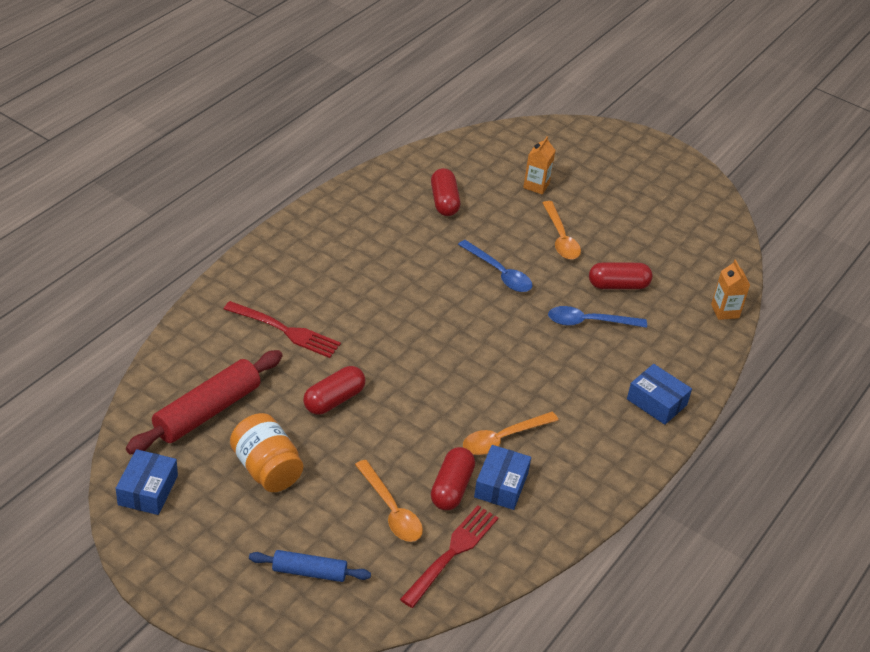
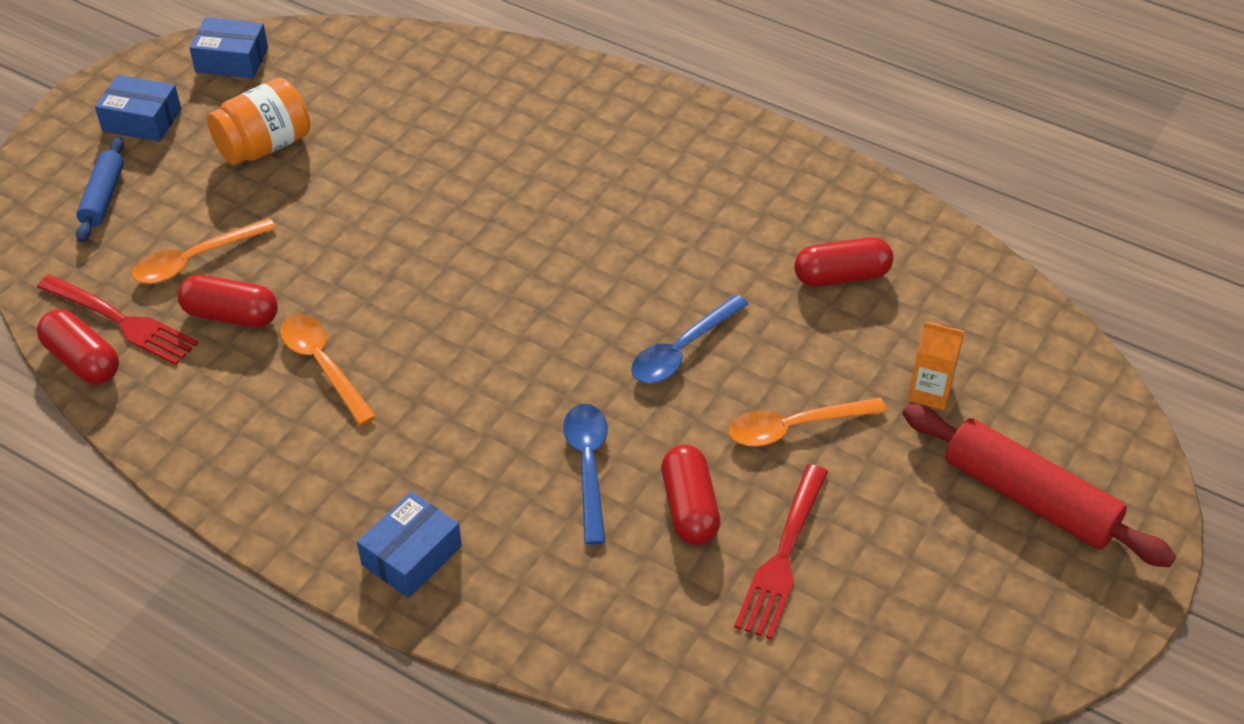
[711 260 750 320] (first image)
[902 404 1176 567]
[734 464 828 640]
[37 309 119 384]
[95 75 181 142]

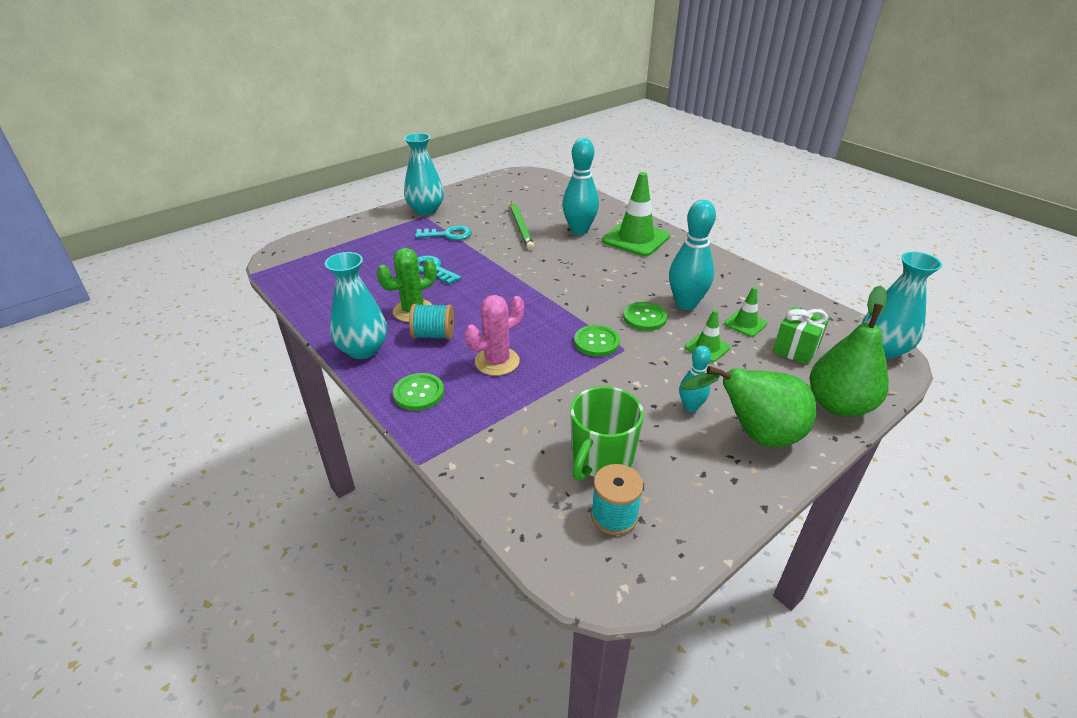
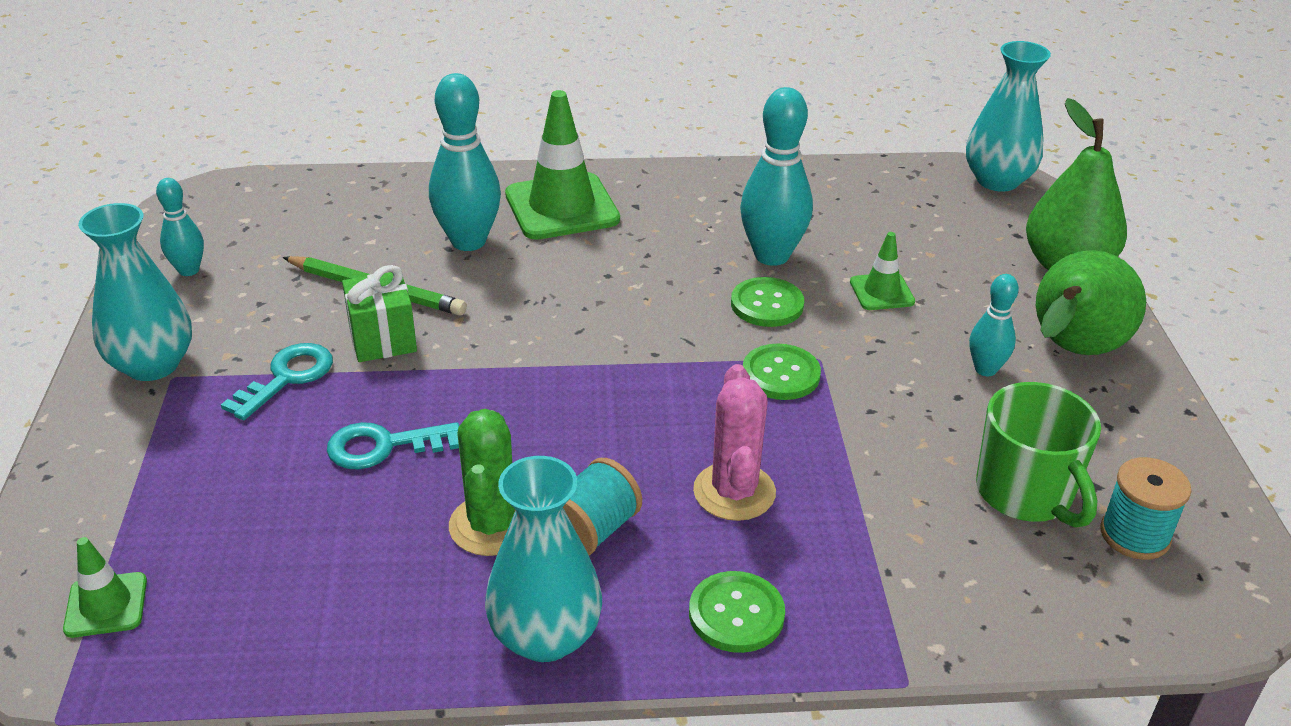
[156 178 204 276]
[63 537 147 638]
[342 265 417 362]

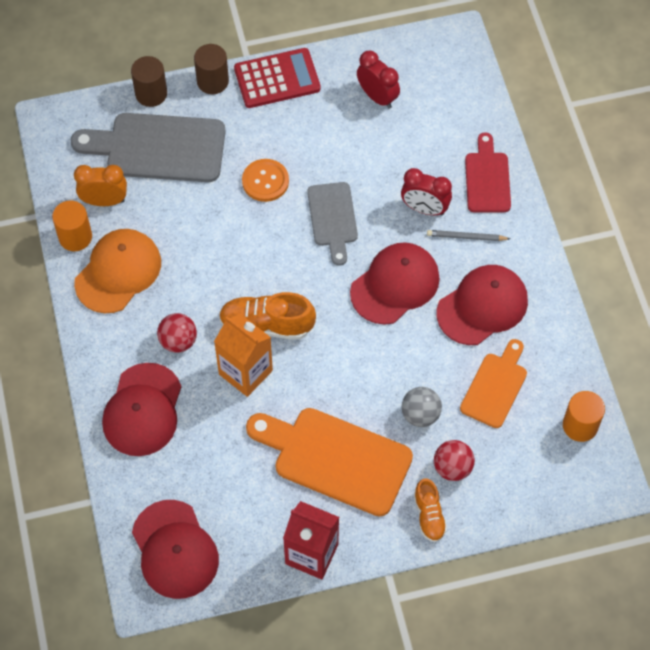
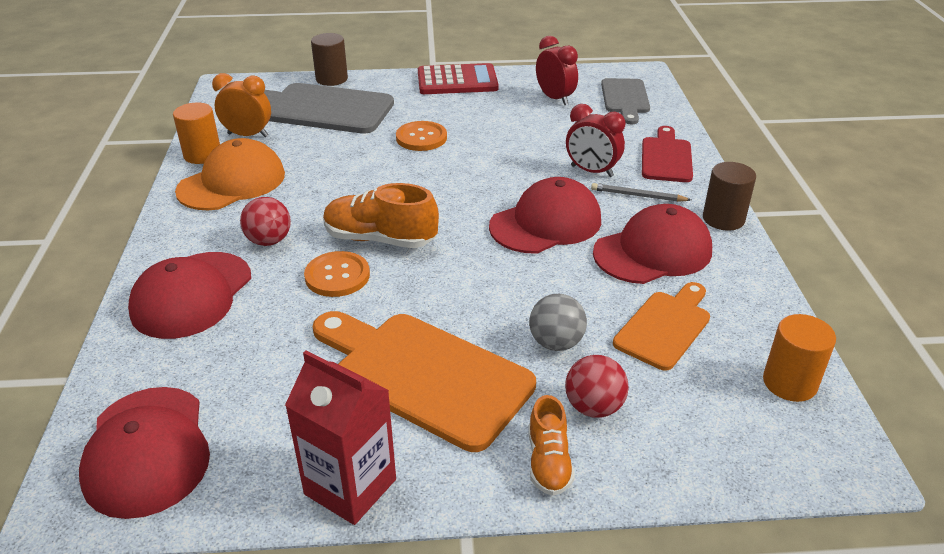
[703 162 756 230]
[601 78 650 124]
[304 251 370 297]

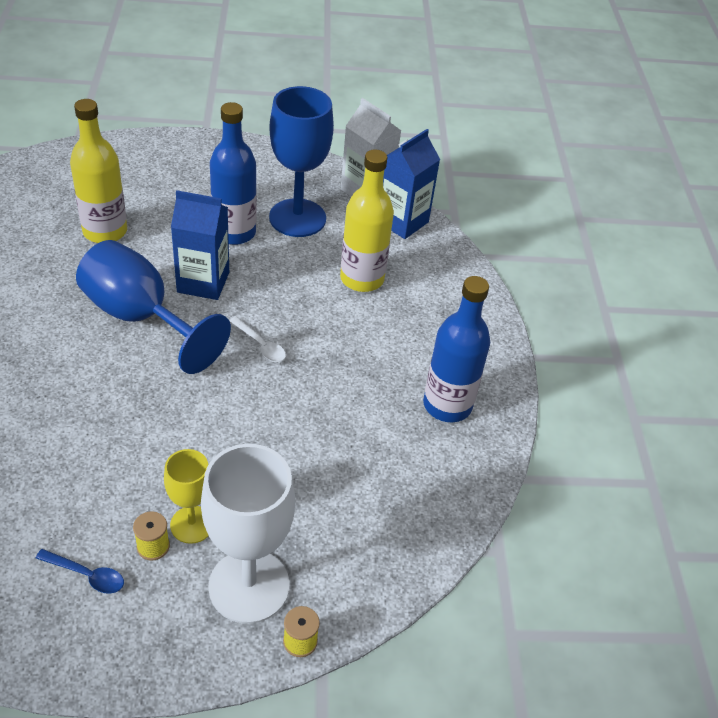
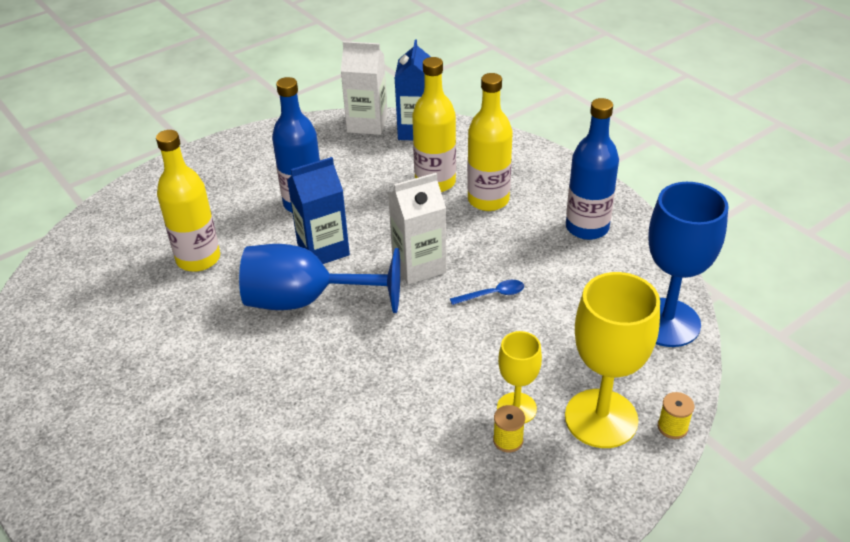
[467 73 513 211]
[450 280 524 305]
[648 182 729 347]
[388 173 447 284]
[565 272 660 448]

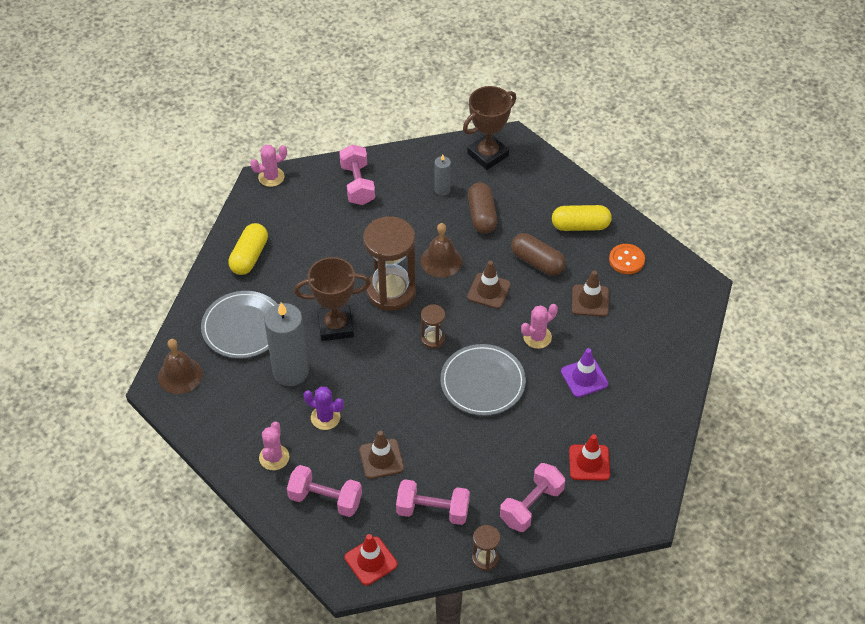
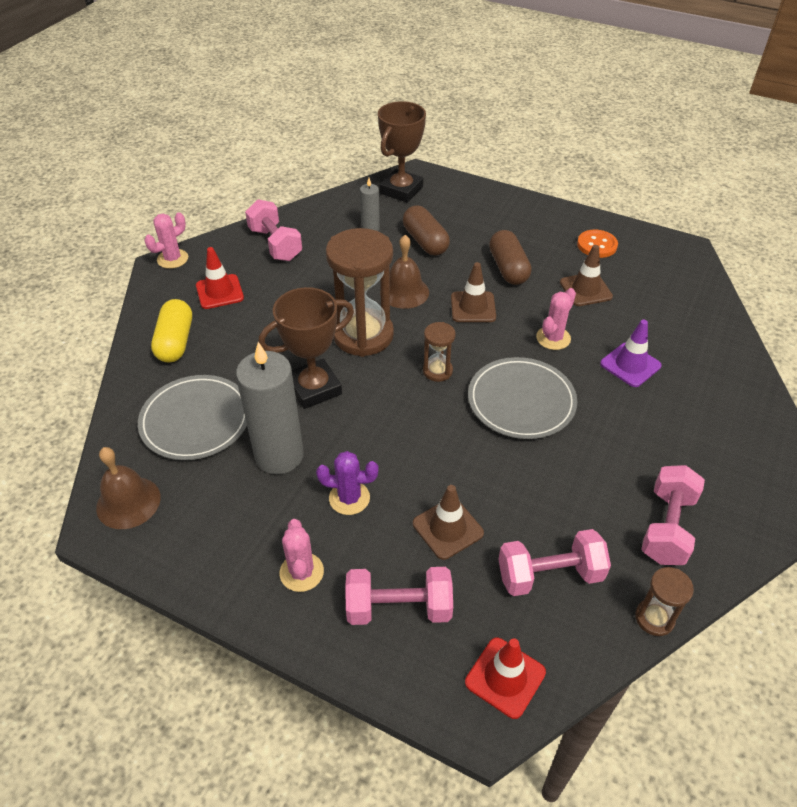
[552 205 612 231] (first image)
[196 247 244 309]
[489 230 532 285]

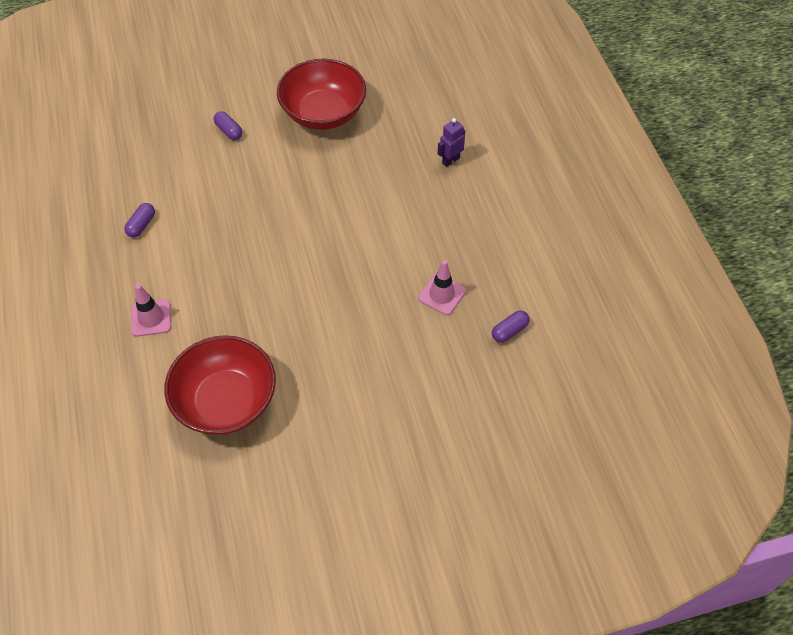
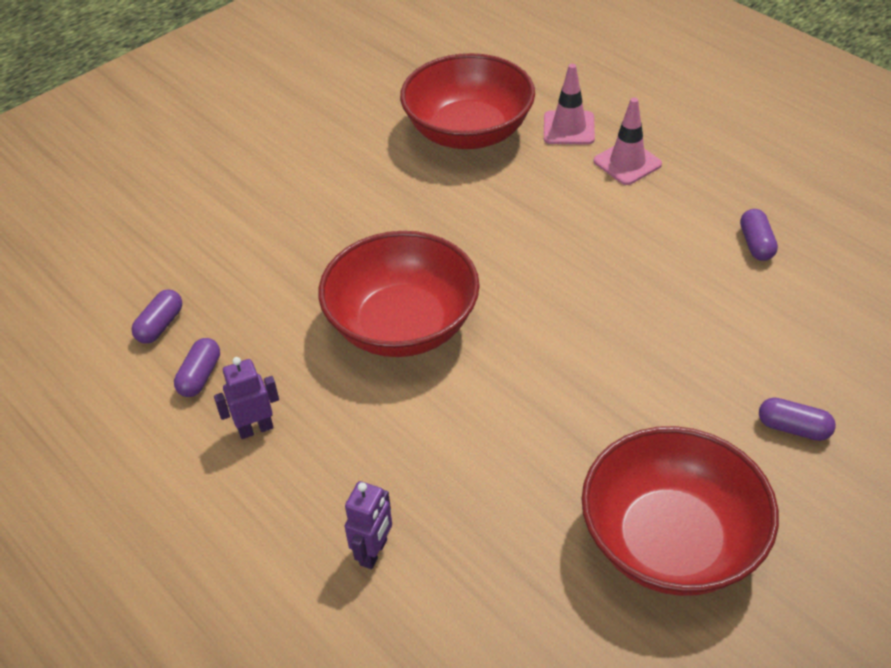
[174 338 220 397]
[214 357 279 439]
[318 231 480 357]
[544 64 595 145]

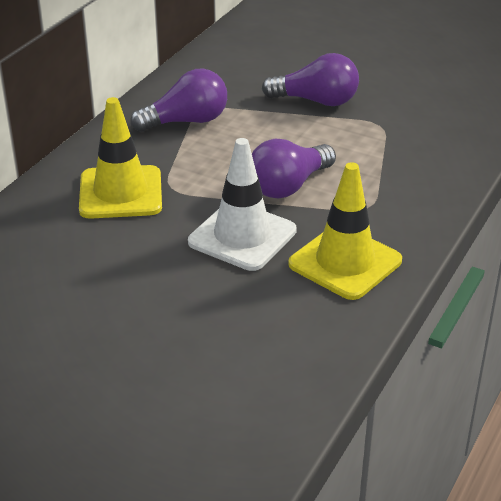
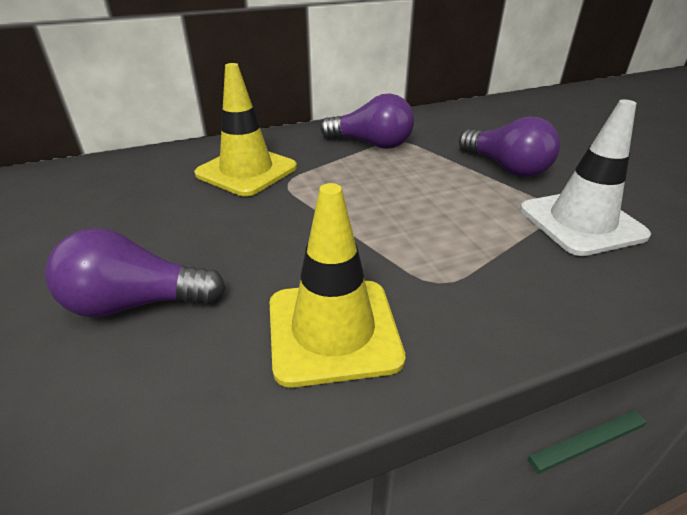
[520 99 651 256]
[45 228 226 317]

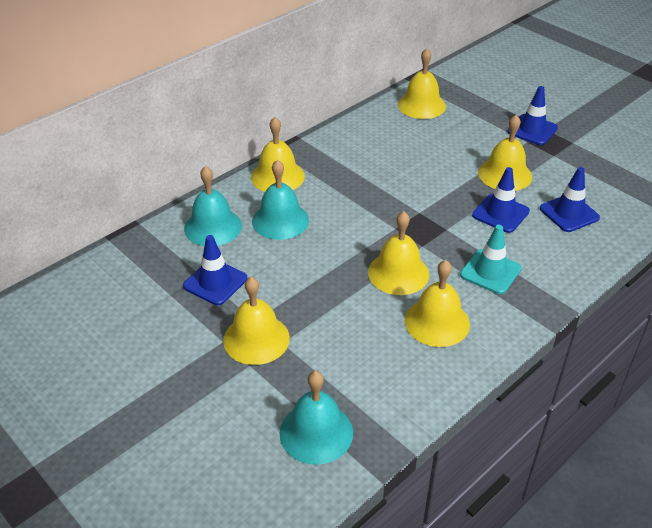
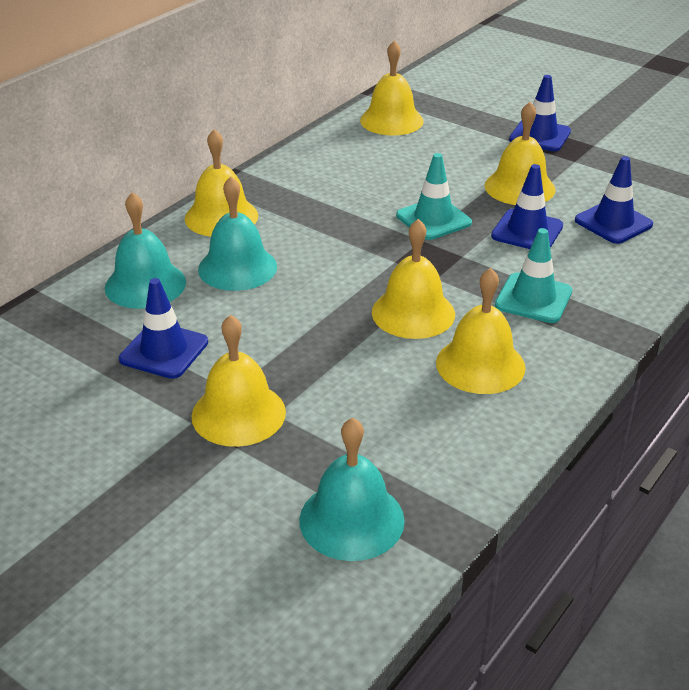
[396 153 472 240]

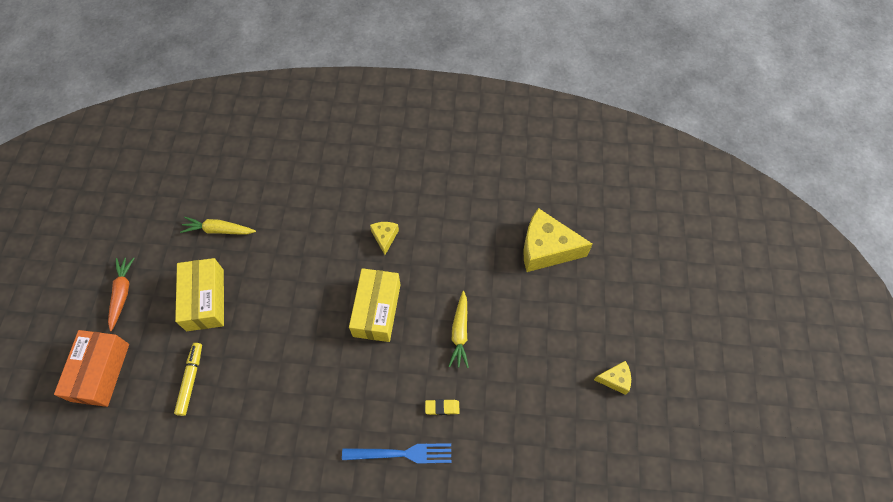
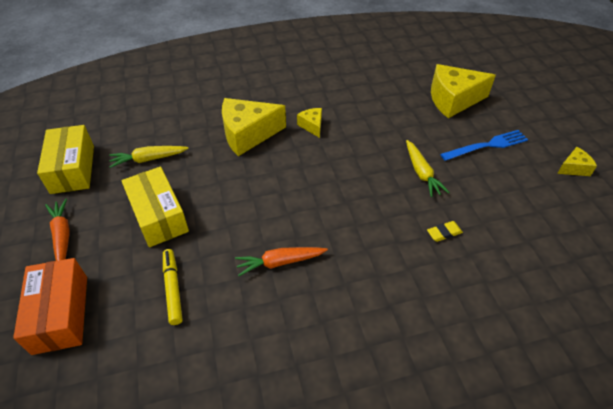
[222 98 286 156]
[235 247 328 276]
[440 130 528 161]
[37 125 94 194]

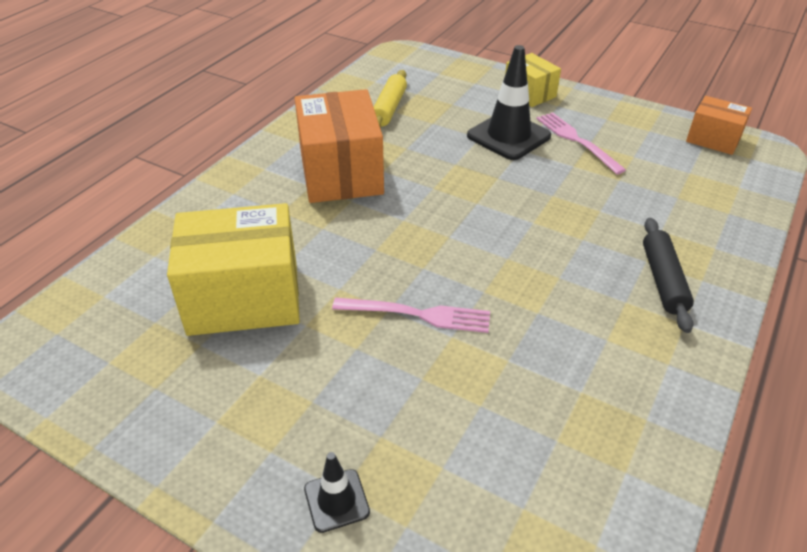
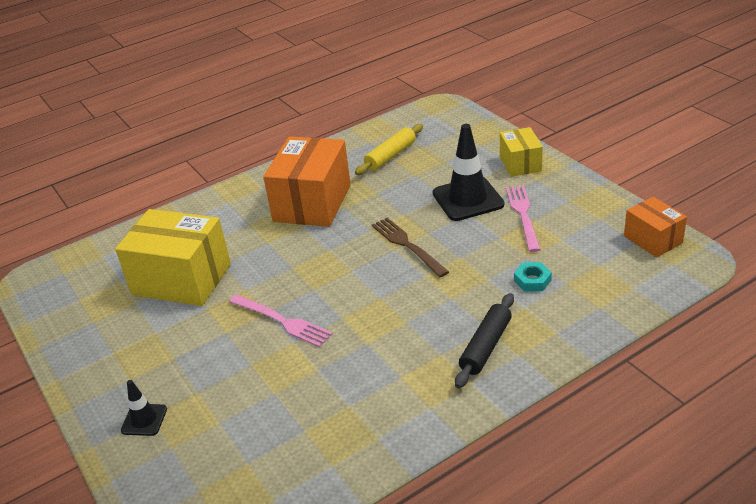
[372 218 449 277]
[514 262 552 292]

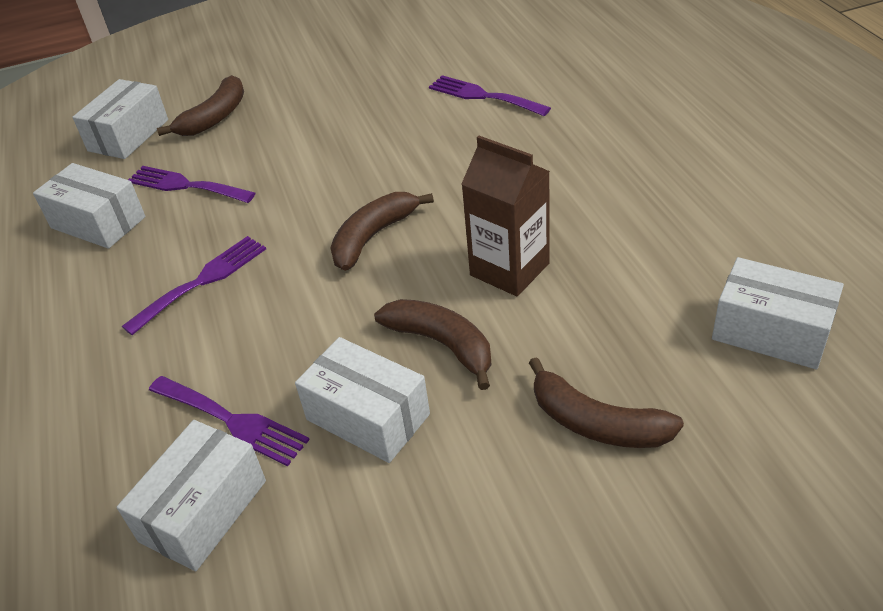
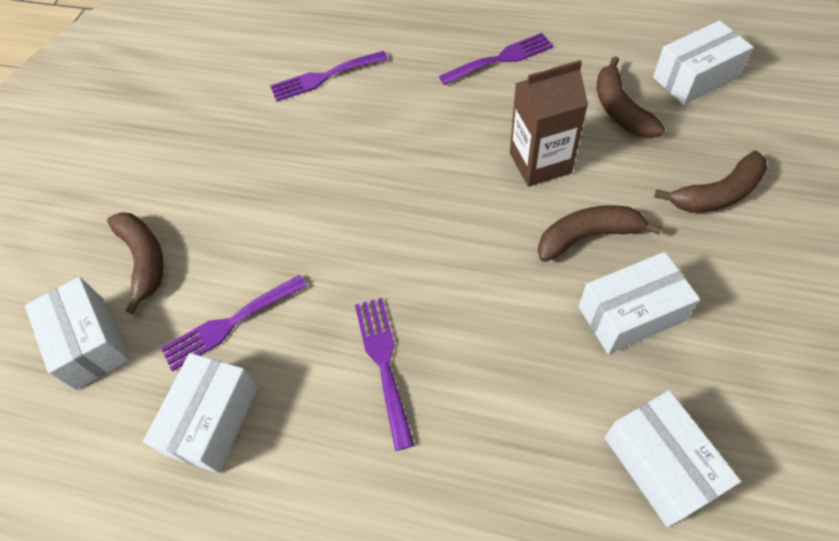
[439 33 554 85]
[597 56 665 138]
[143 353 259 473]

